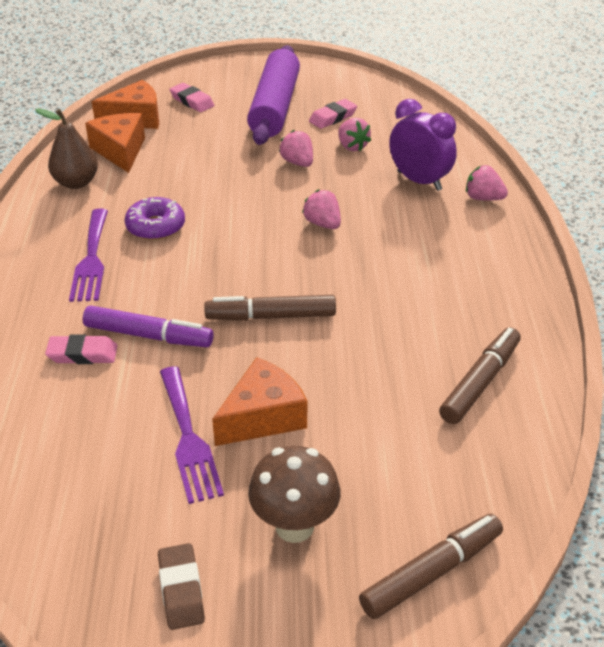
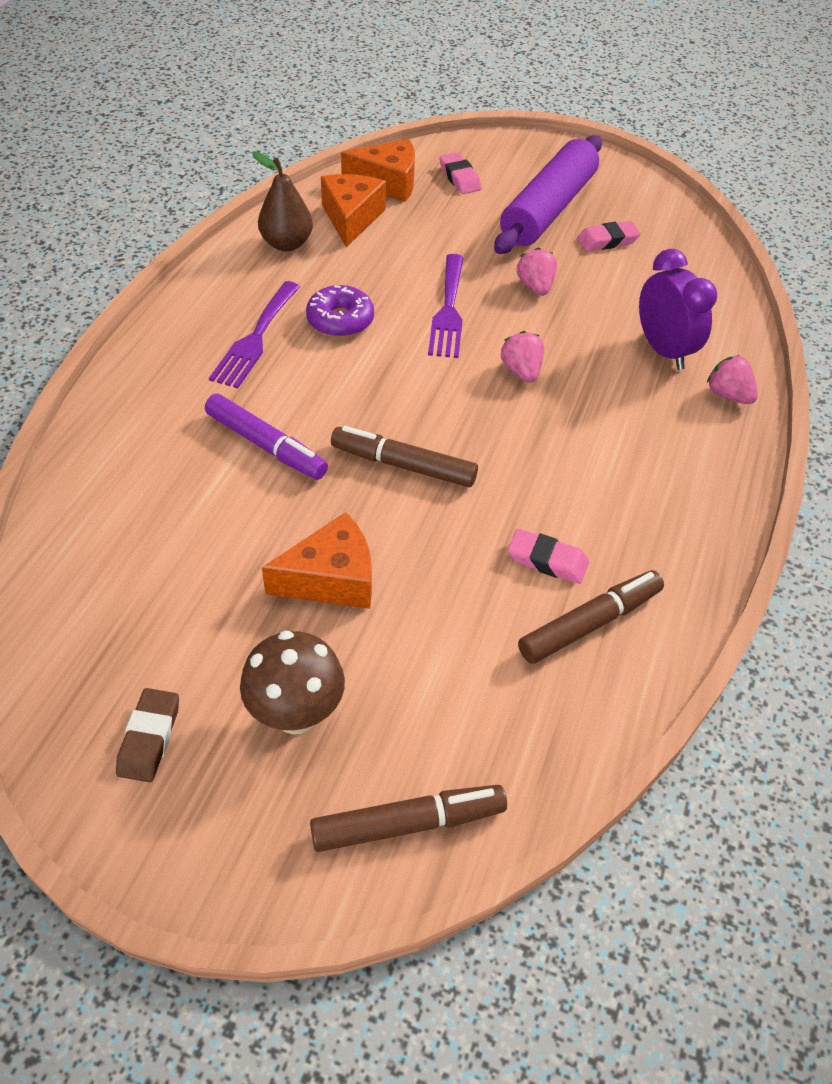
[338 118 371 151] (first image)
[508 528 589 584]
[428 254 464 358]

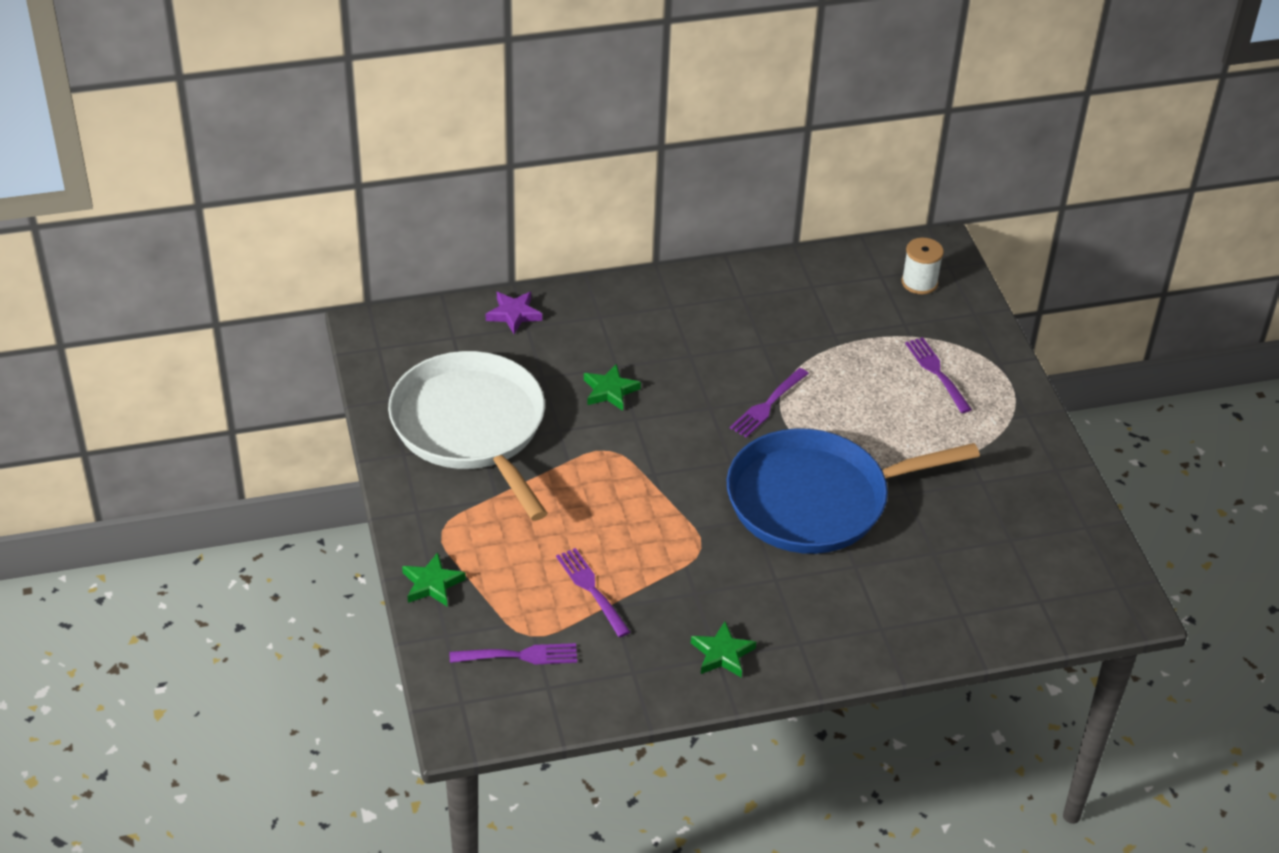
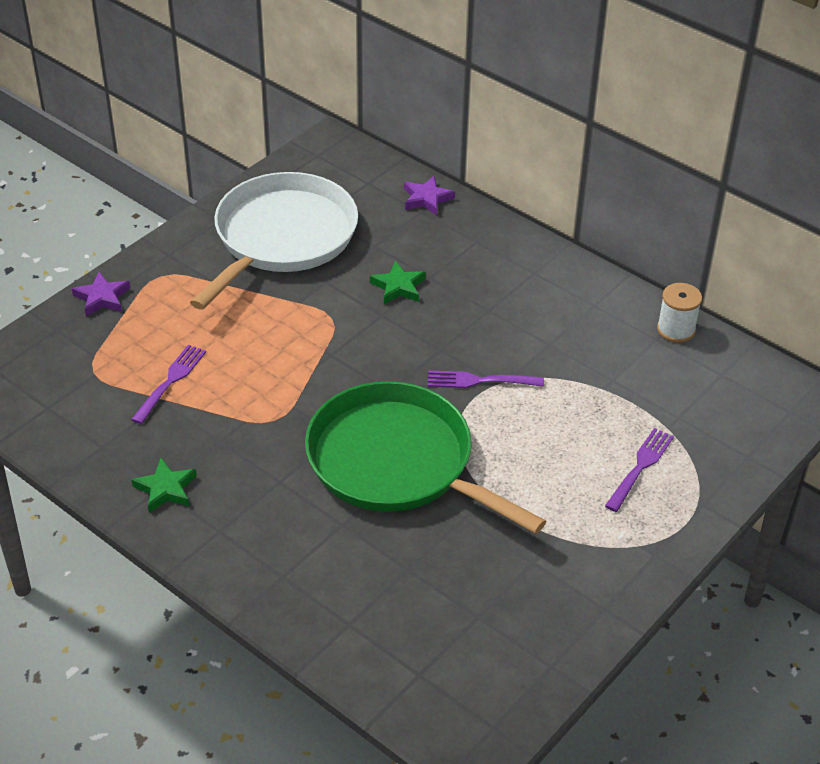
[450 643 577 664] (first image)
[657 283 702 343]
[72 272 130 316]
[305 381 546 534]

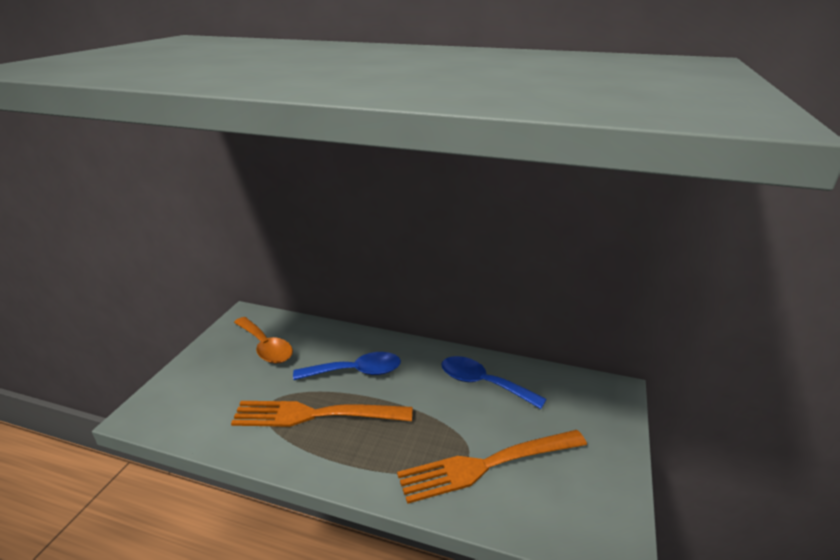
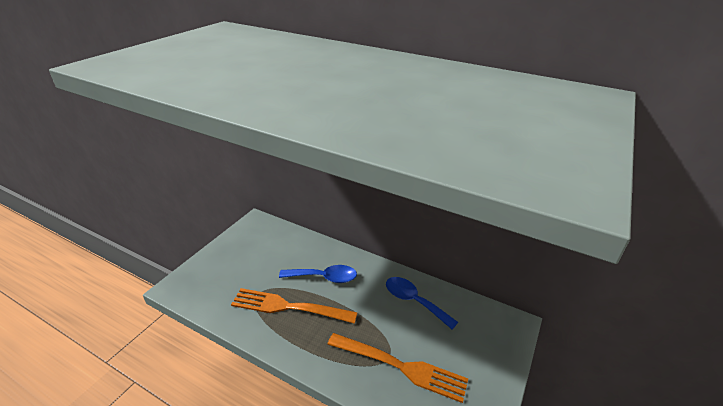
[234 317 293 364] (first image)
[327 333 468 403]

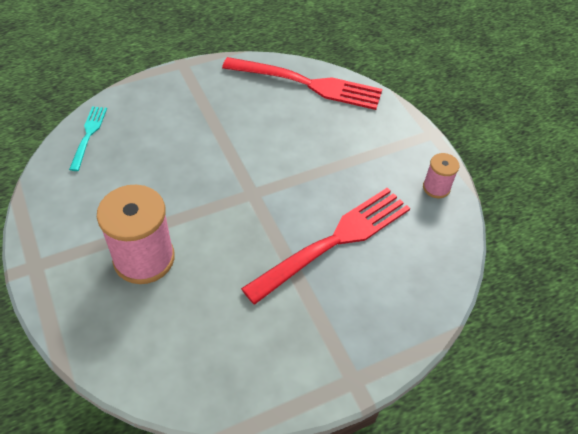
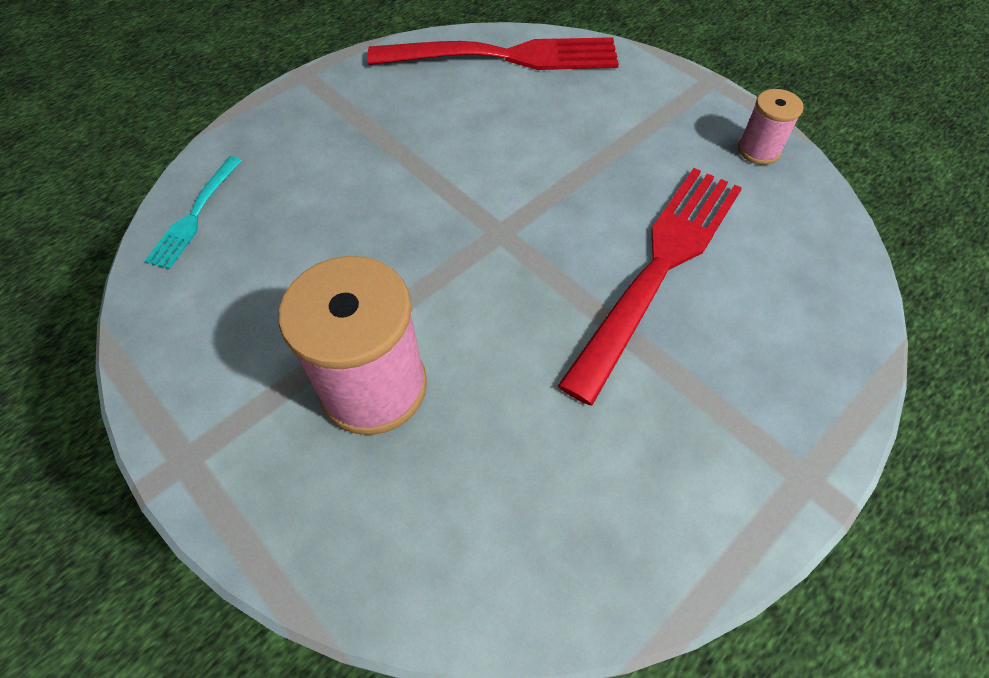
[144 156 242 269]

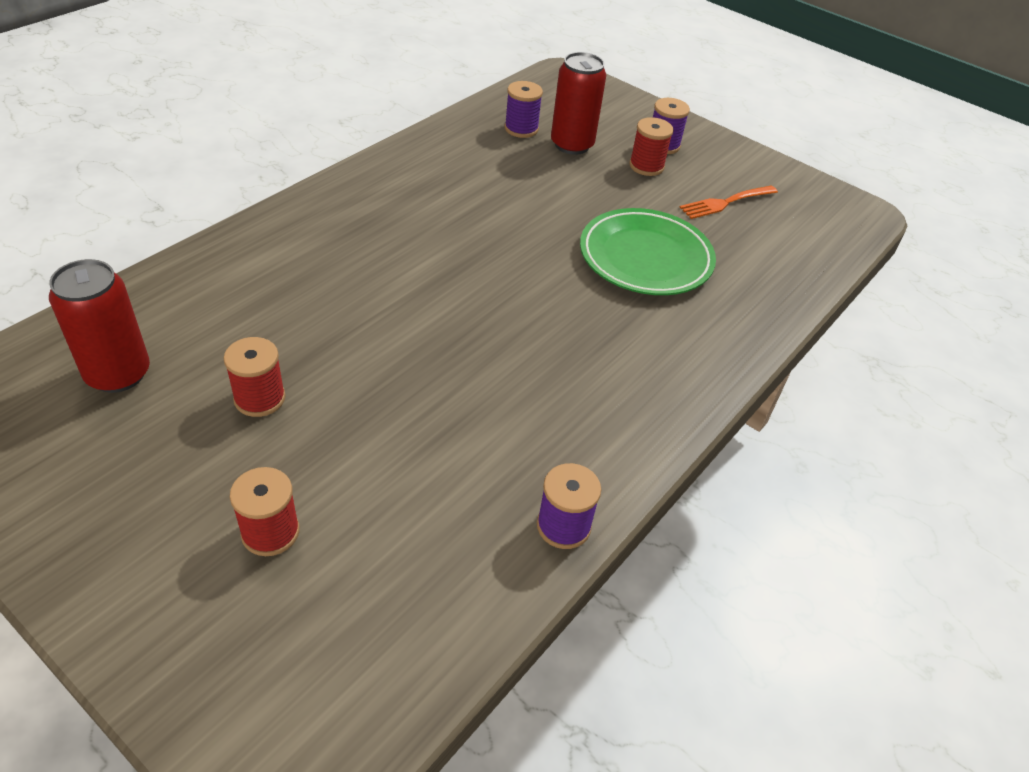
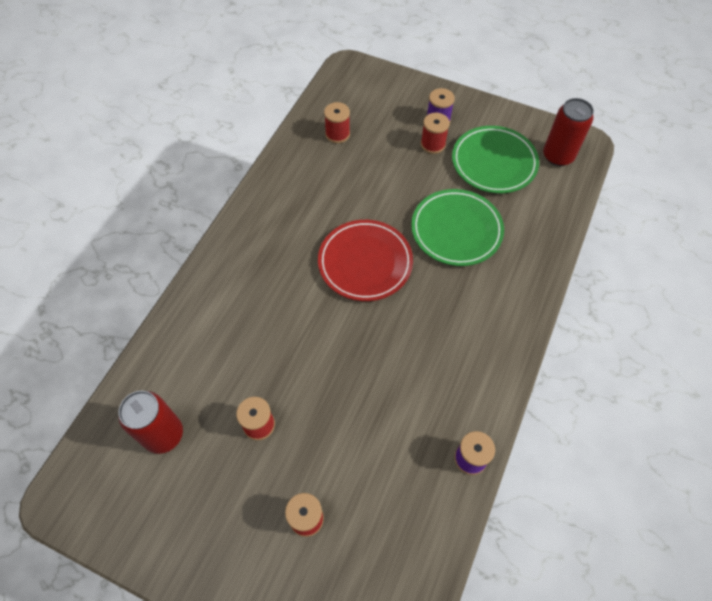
[318 220 413 301]
[543 98 594 166]
[452 126 539 193]
[324 102 350 143]

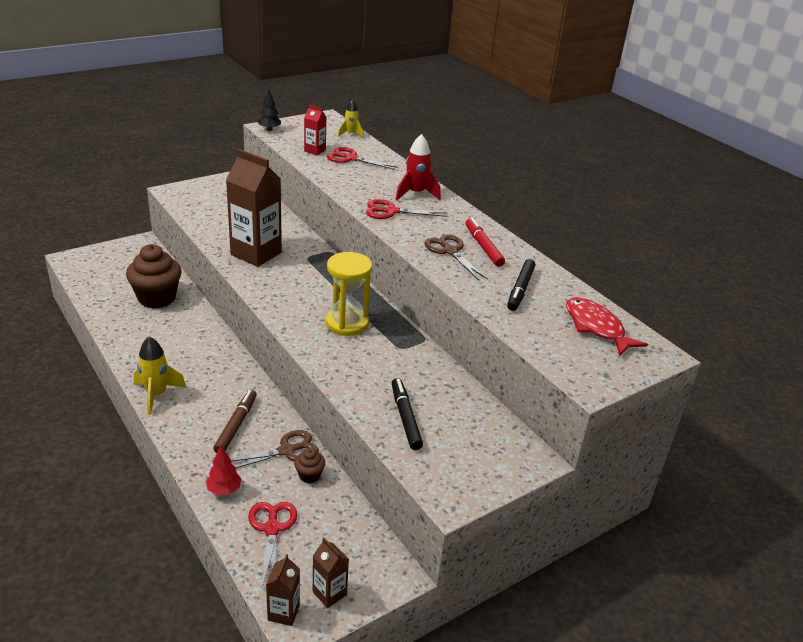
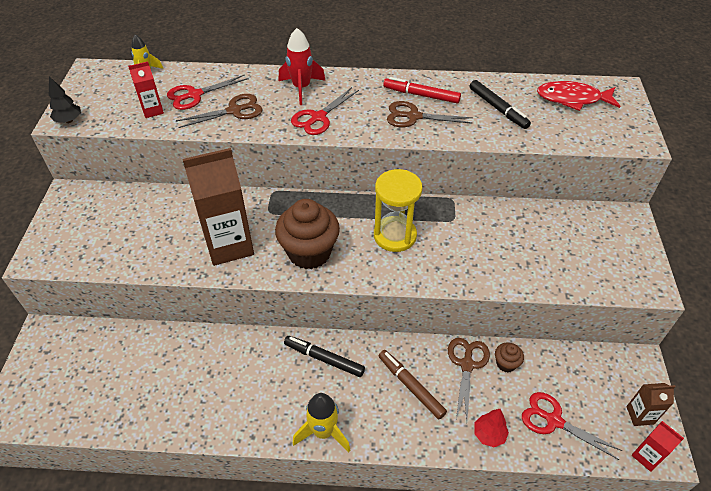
[176 94 262 128]
[275 199 340 269]
[284 336 365 377]
[632 421 684 472]

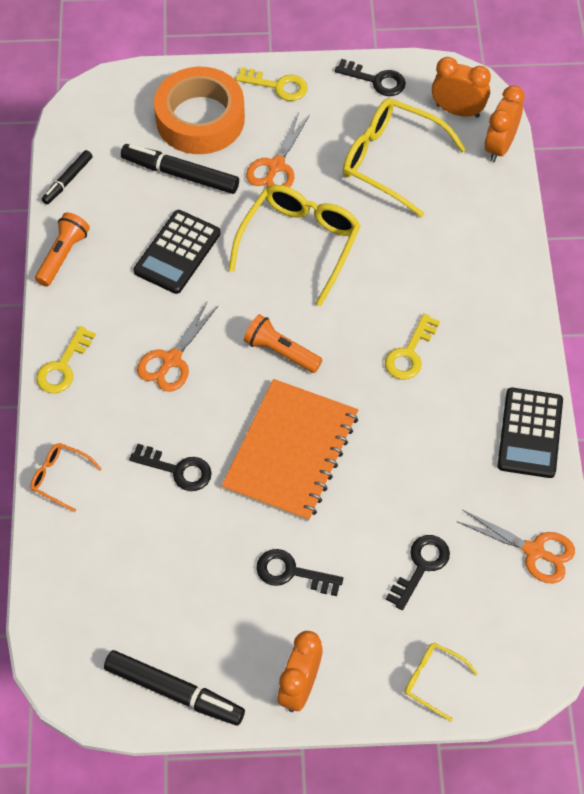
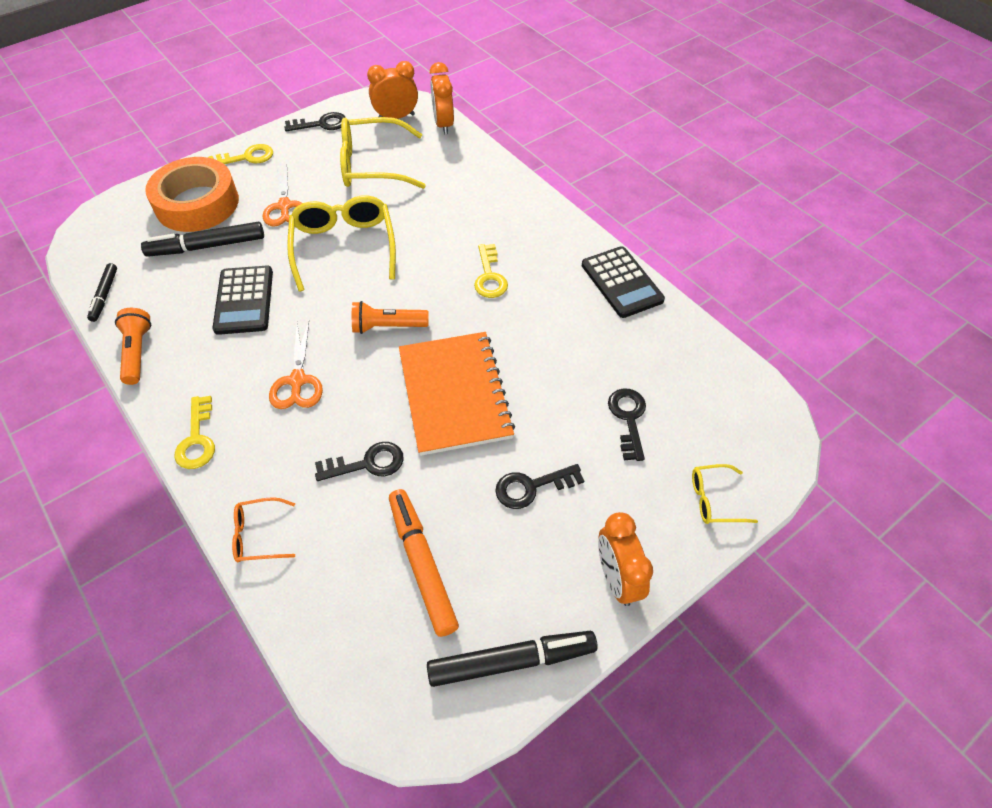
[457 510 575 583] (first image)
[389 489 459 637]

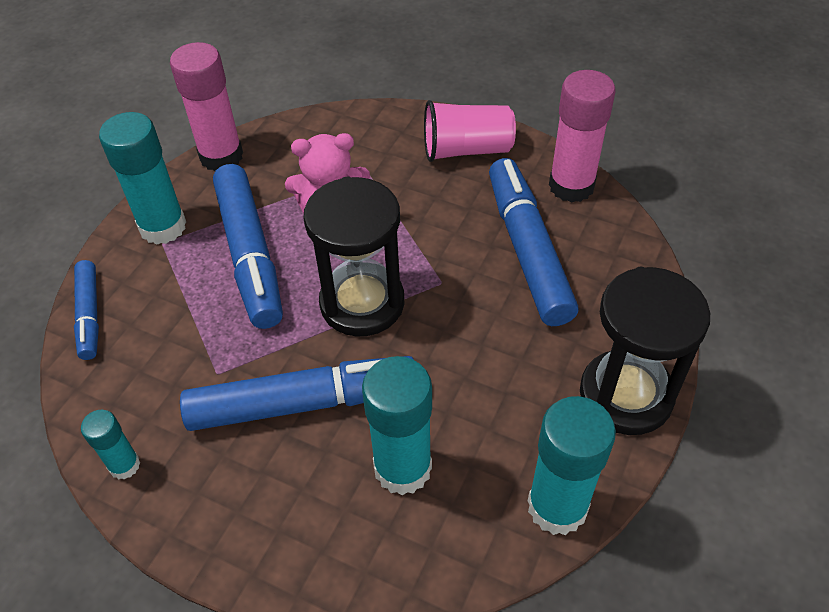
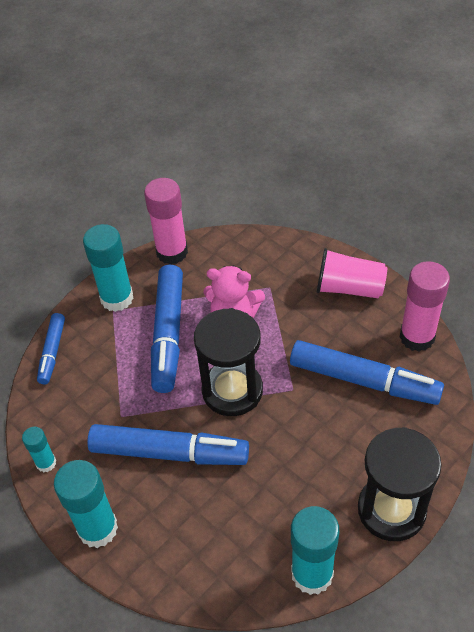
[54 460 118 548]
[290 340 444 405]

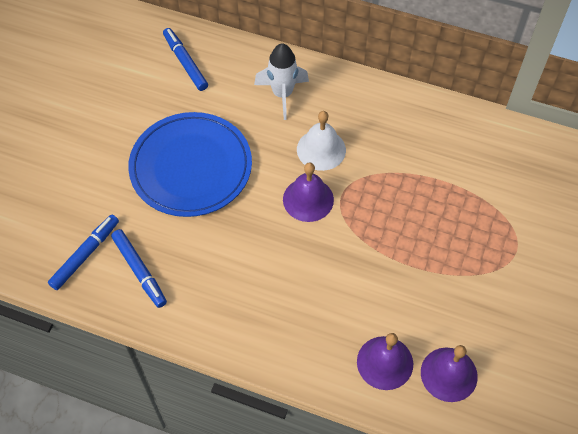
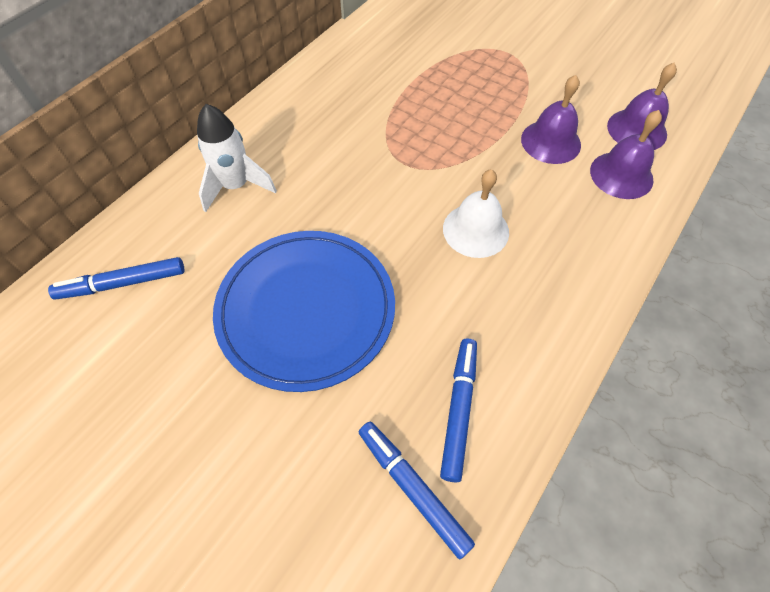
[521 75 581 164]
[443 169 509 258]
[440 339 477 482]

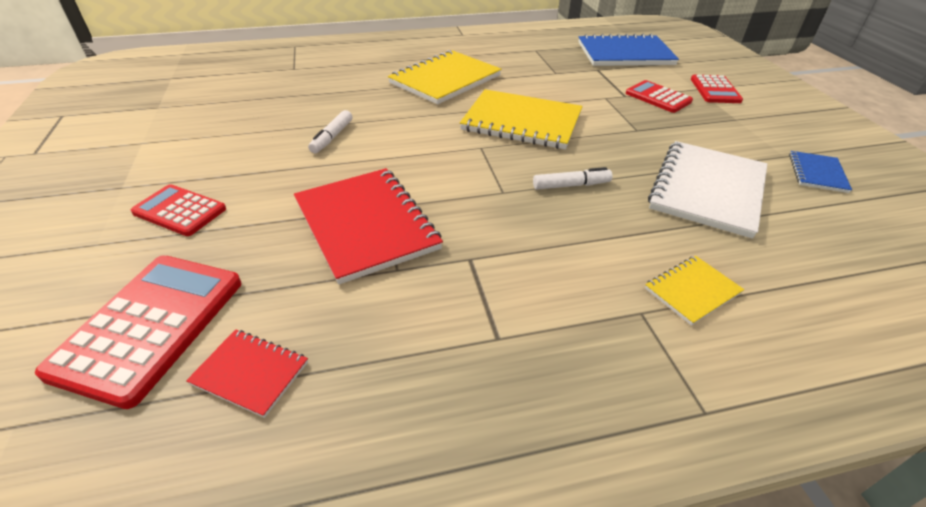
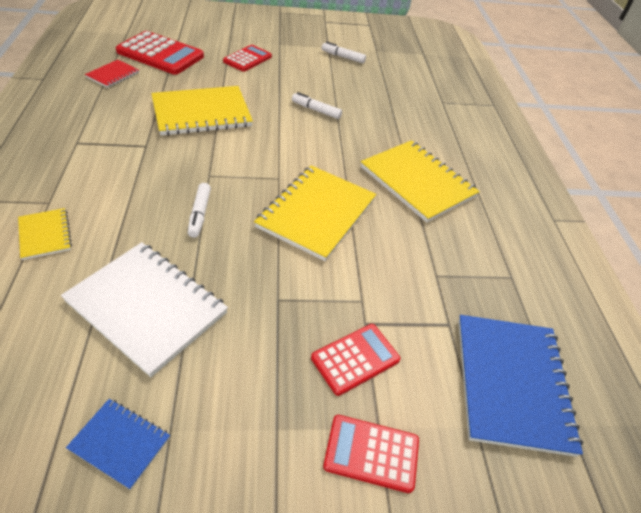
[322 42 366 63]
[151 86 253 136]

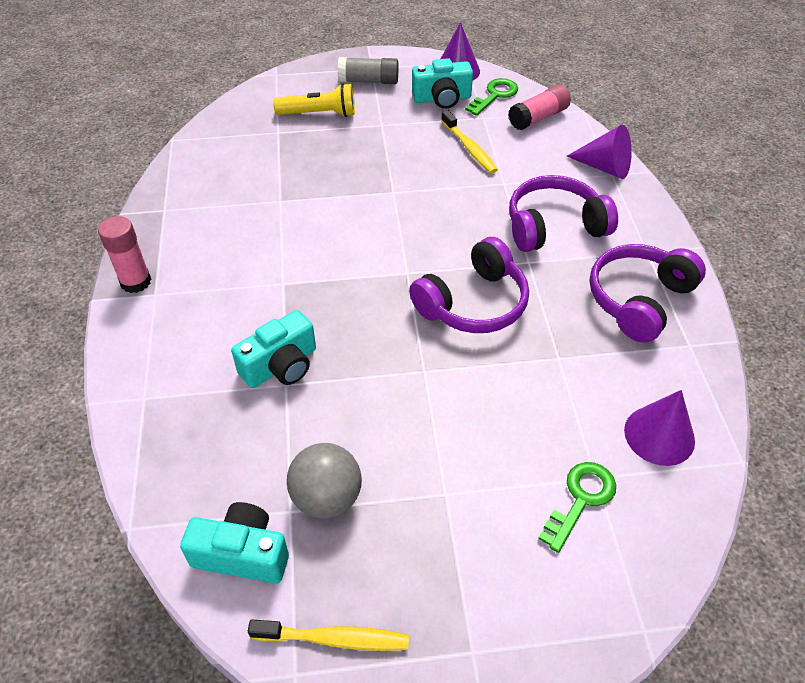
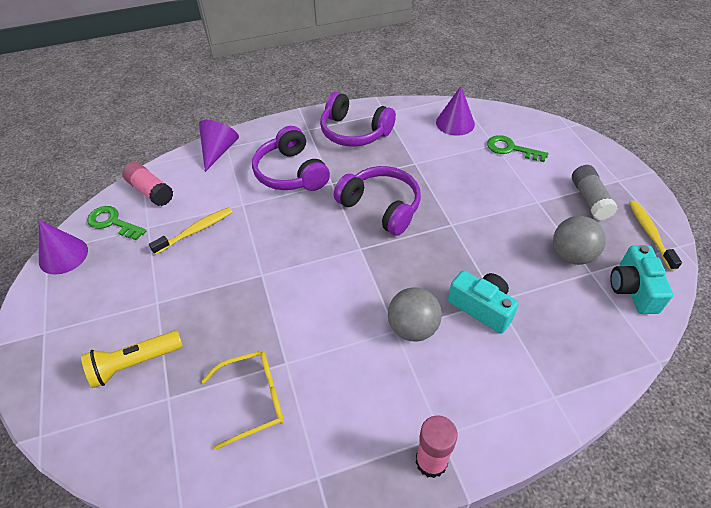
[412 58 473 109] (first image)
[202 351 284 450]
[388 287 442 342]
[572 165 618 220]
[81 330 183 388]

